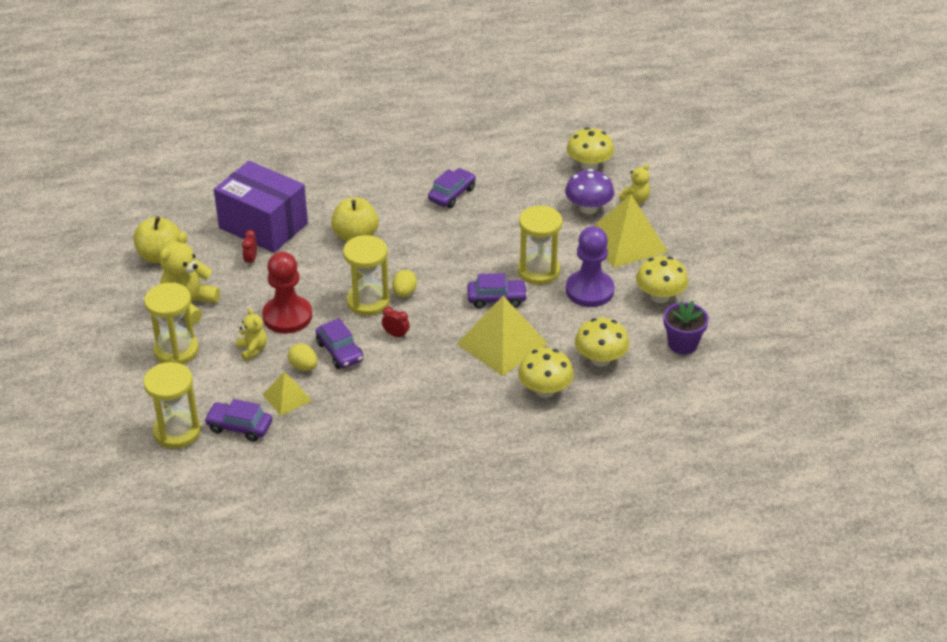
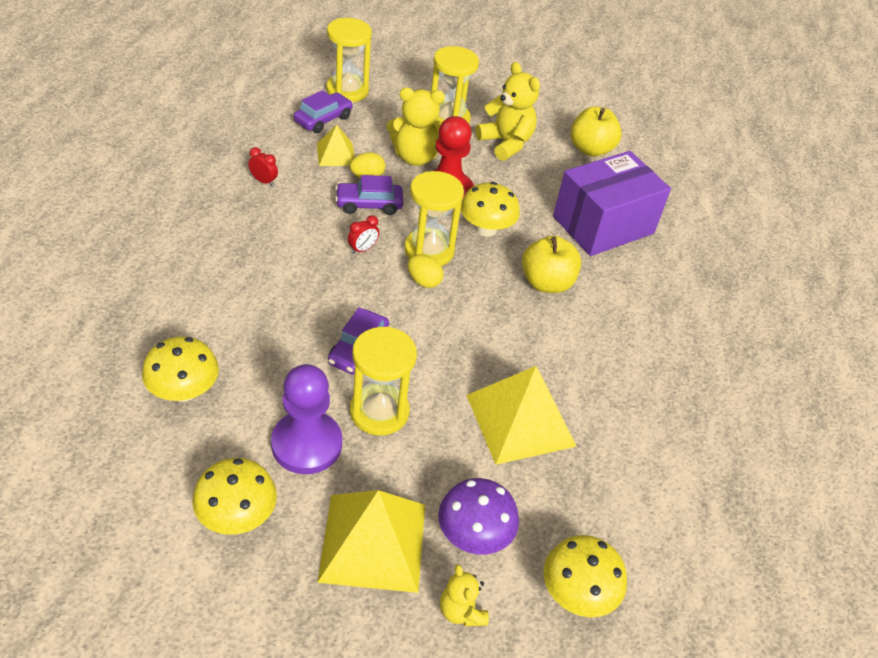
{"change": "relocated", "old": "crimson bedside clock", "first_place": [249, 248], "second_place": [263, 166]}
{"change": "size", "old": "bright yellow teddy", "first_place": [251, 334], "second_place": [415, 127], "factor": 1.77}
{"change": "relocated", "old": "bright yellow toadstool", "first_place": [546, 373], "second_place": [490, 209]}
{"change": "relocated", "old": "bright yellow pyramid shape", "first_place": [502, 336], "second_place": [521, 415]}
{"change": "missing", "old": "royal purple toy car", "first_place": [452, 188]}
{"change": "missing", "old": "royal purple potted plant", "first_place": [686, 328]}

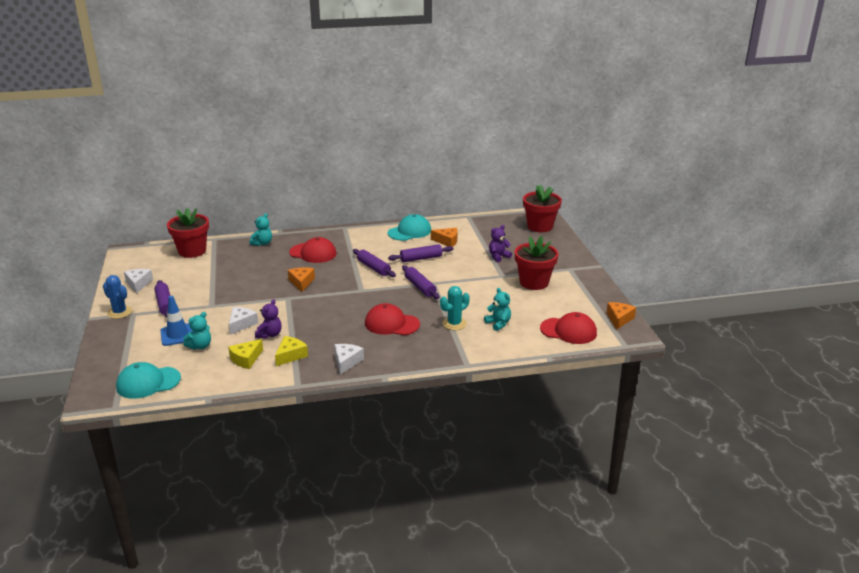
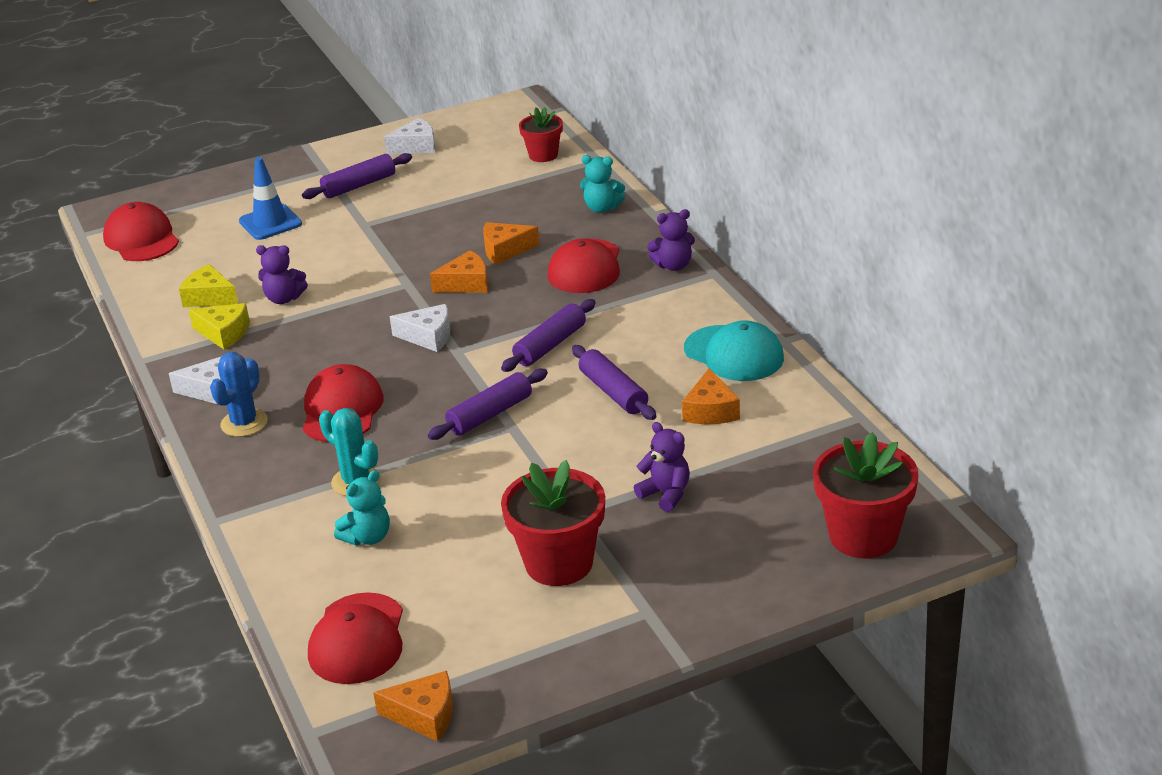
{"change": "colour", "old": "aqua baseball cap", "new": "crimson baseball cap", "first_place": [148, 380], "second_place": [141, 231]}
{"change": "relocated", "old": "cobalt cactus", "first_place": [117, 297], "second_place": [239, 394]}
{"change": "relocated", "old": "white cheese", "first_place": [243, 321], "second_place": [420, 328]}
{"change": "appeared", "new": "orange-coloured cheese", "second_place": [511, 243]}
{"change": "size", "old": "crimson potted plant", "first_place": [188, 233], "second_place": [541, 134], "factor": 0.6}
{"change": "appeared", "new": "royal purple teddy", "second_place": [671, 240]}
{"change": "missing", "old": "aqua teddy", "first_place": [197, 331]}

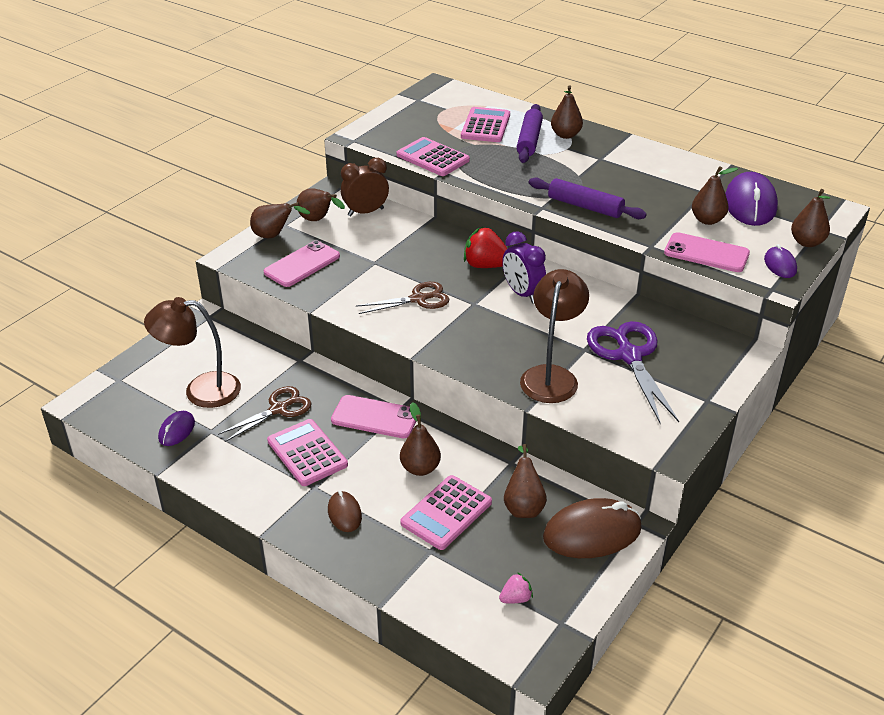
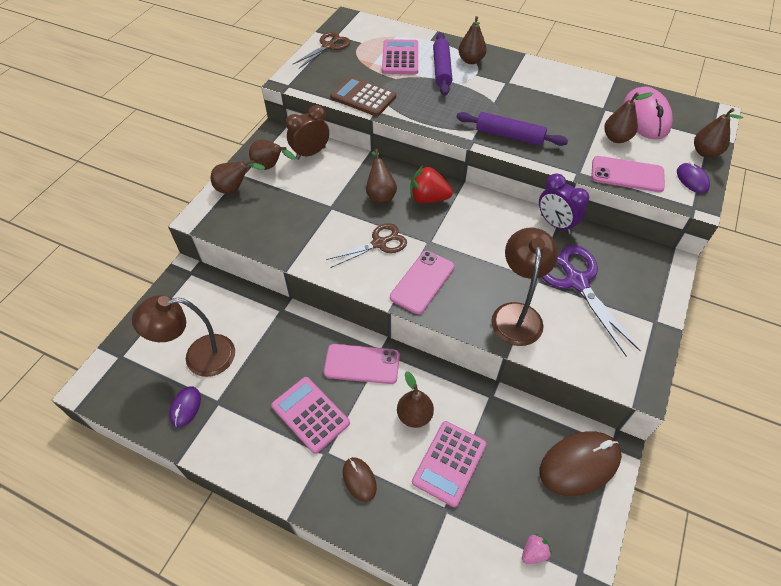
{"change": "relocated", "old": "russet shears", "first_place": [265, 414], "second_place": [321, 50]}
{"change": "colour", "old": "pink calculator", "new": "russet calculator", "first_place": [433, 156], "second_place": [363, 96]}
{"change": "relocated", "old": "russet toy pear", "first_place": [525, 481], "second_place": [381, 176]}
{"change": "relocated", "old": "pink smartphone", "first_place": [302, 263], "second_place": [422, 282]}
{"change": "relocated", "old": "royal purple bedside clock", "first_place": [524, 267], "second_place": [564, 204]}
{"change": "colour", "old": "royal purple computer mouse", "new": "pink computer mouse", "first_place": [751, 199], "second_place": [648, 113]}

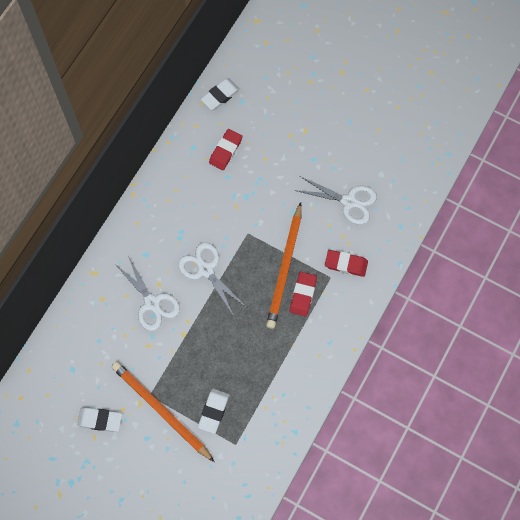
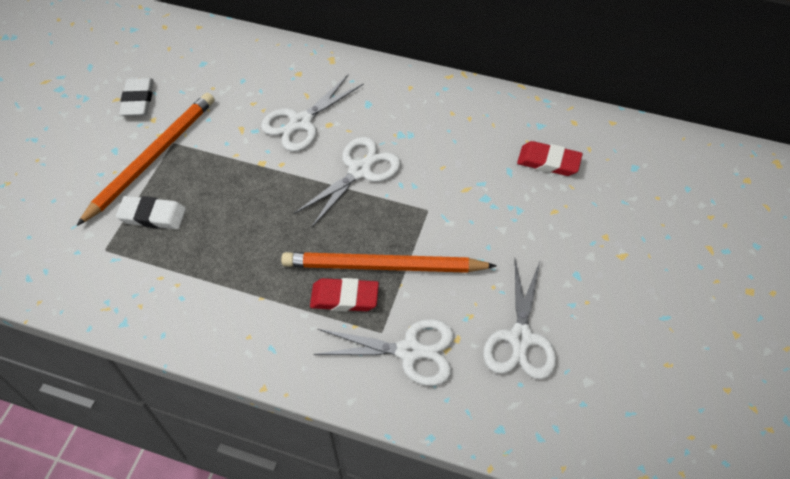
{"change": "exchanged", "old": "crimson eraser", "new": "white shears", "first_place": [346, 263], "second_place": [384, 352]}
{"change": "missing", "old": "white eraser", "first_place": [220, 94]}

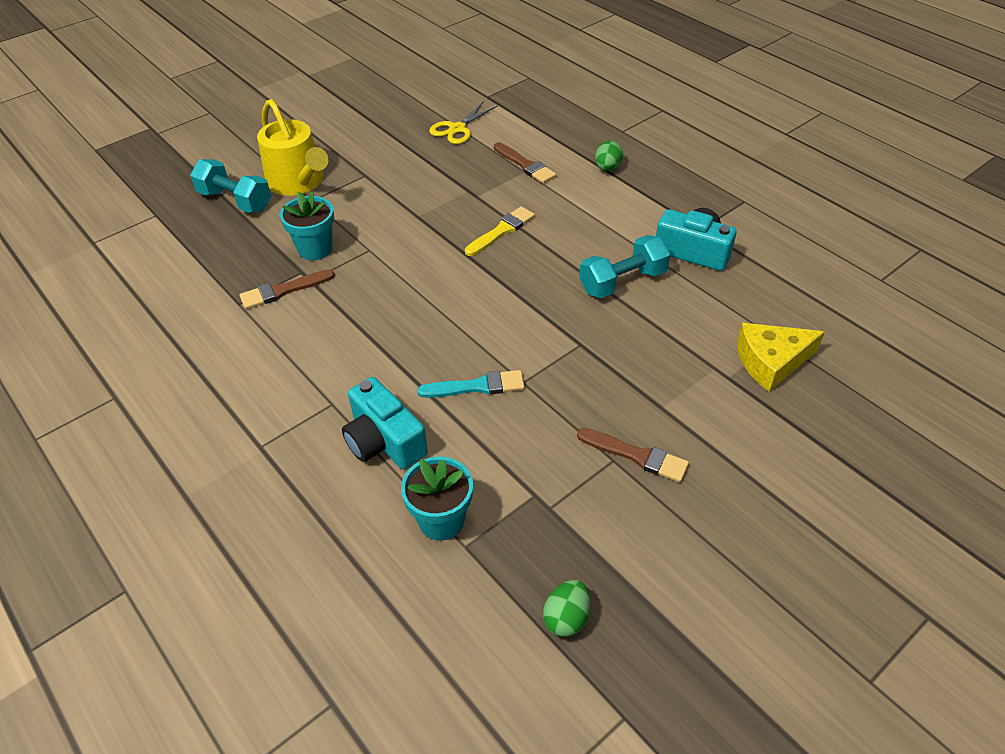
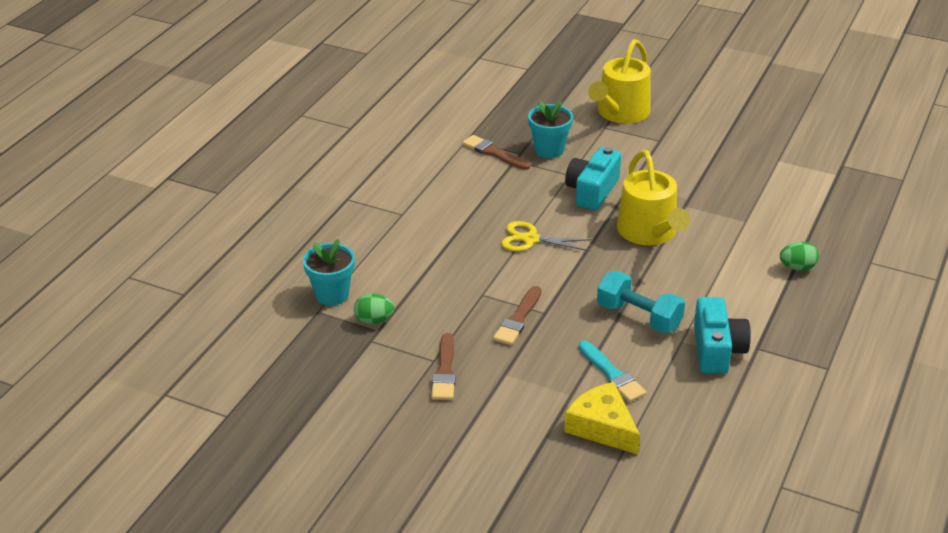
{"change": "relocated", "old": "green egg", "first_place": [566, 608], "second_place": [374, 309]}
{"change": "relocated", "old": "russet paint brush", "first_place": [525, 162], "second_place": [517, 315]}
{"change": "relocated", "old": "bright yellow shears", "first_place": [464, 122], "second_place": [546, 236]}
{"change": "relocated", "old": "aqua compact camera", "first_place": [385, 423], "second_place": [593, 179]}
{"change": "relocated", "old": "aqua paint brush", "first_place": [471, 384], "second_place": [612, 371]}
{"change": "exchanged", "old": "bright yellow paint brush", "new": "bright yellow watering can", "first_place": [500, 231], "second_place": [653, 197]}
{"change": "missing", "old": "aqua free weight", "first_place": [230, 186]}

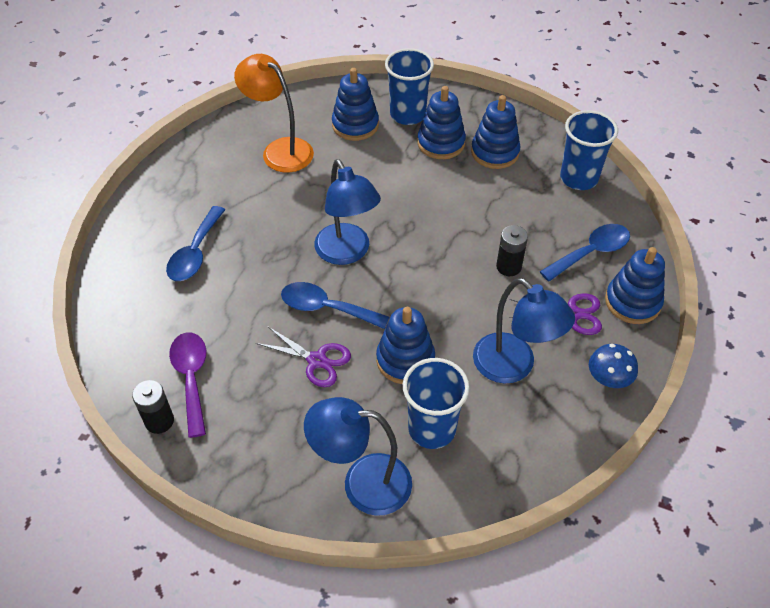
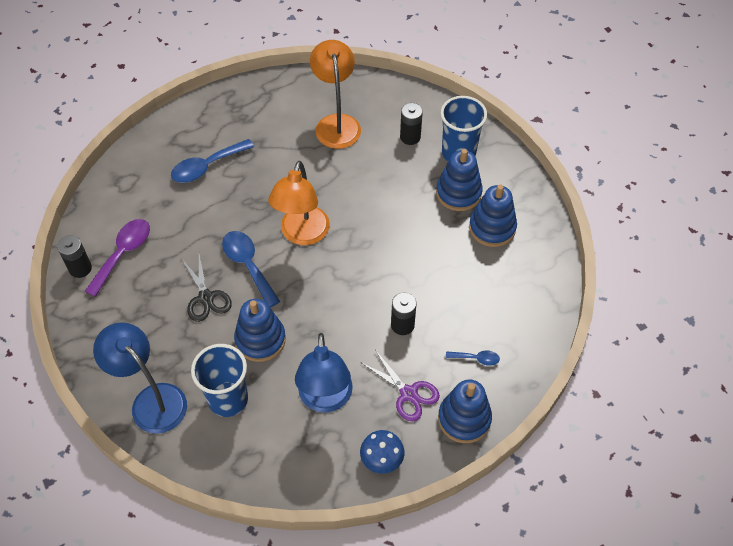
{"change": "colour", "old": "royal purple shears", "new": "black shears", "first_place": [303, 356], "second_place": [206, 288]}
{"change": "colour", "old": "cobalt reading lamp", "new": "orange-coloured reading lamp", "first_place": [347, 212], "second_place": [299, 203]}
{"change": "exchanged", "old": "cobalt ring stacker", "new": "black AA battery", "first_place": [355, 104], "second_place": [411, 124]}
{"change": "size", "old": "cobalt teaspoon", "first_place": [585, 252], "second_place": [473, 358], "factor": 0.53}
{"change": "missing", "old": "cobalt beaker", "first_place": [589, 150]}

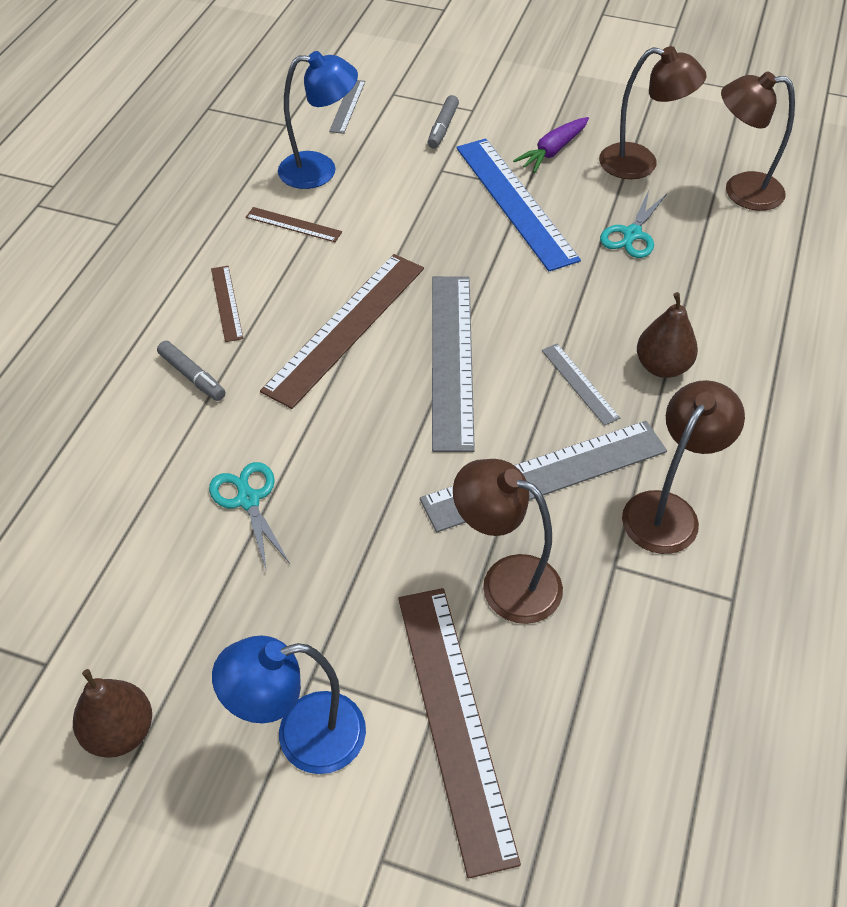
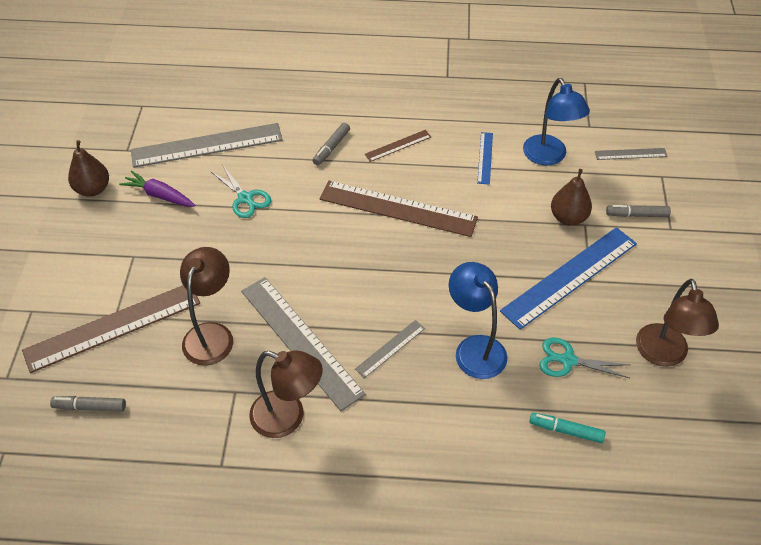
{"change": "appeared", "new": "ash-grey marker", "second_place": [88, 404]}
{"change": "relocated", "old": "royal purple carrot", "first_place": [551, 145], "second_place": [157, 188]}
{"change": "relocated", "old": "ash-grey straightedge", "first_place": [453, 364], "second_place": [207, 145]}
{"change": "spun", "old": "aqua shears", "first_place": [249, 515], "second_place": [240, 191], "degrees": 90}
{"change": "relocated", "old": "cobalt reading lamp", "first_place": [289, 705], "second_place": [478, 320]}
{"change": "colour", "old": "russet straightedge", "new": "cobalt straightedge", "first_place": [294, 224], "second_place": [485, 158]}
{"change": "appeared", "new": "aqua marker", "second_place": [567, 428]}
{"change": "relocated", "old": "russet toy pear", "first_place": [667, 335], "second_place": [571, 197]}
{"change": "missing", "old": "russet reading lamp", "first_place": [758, 141]}

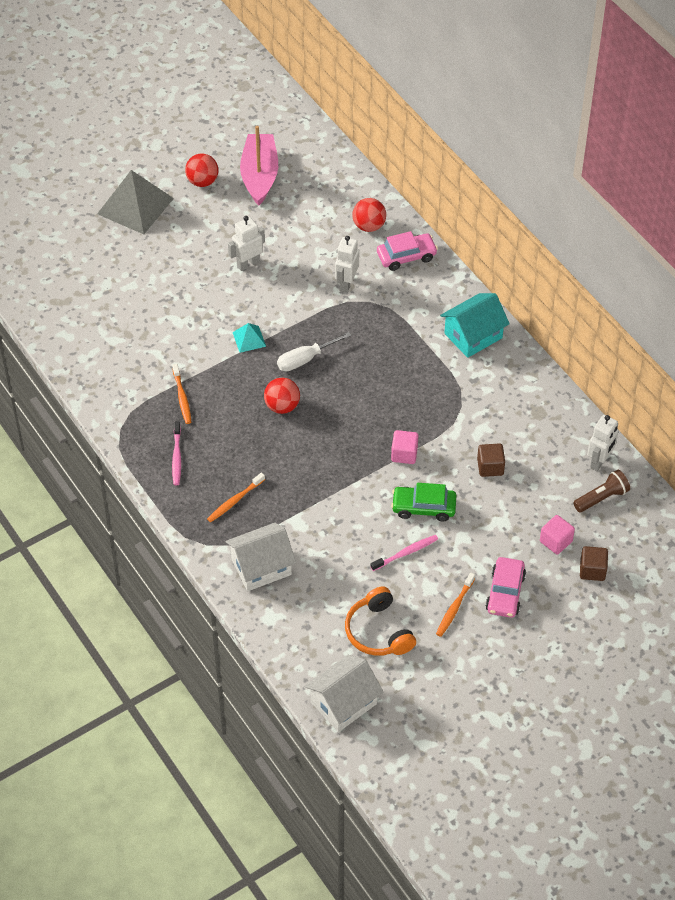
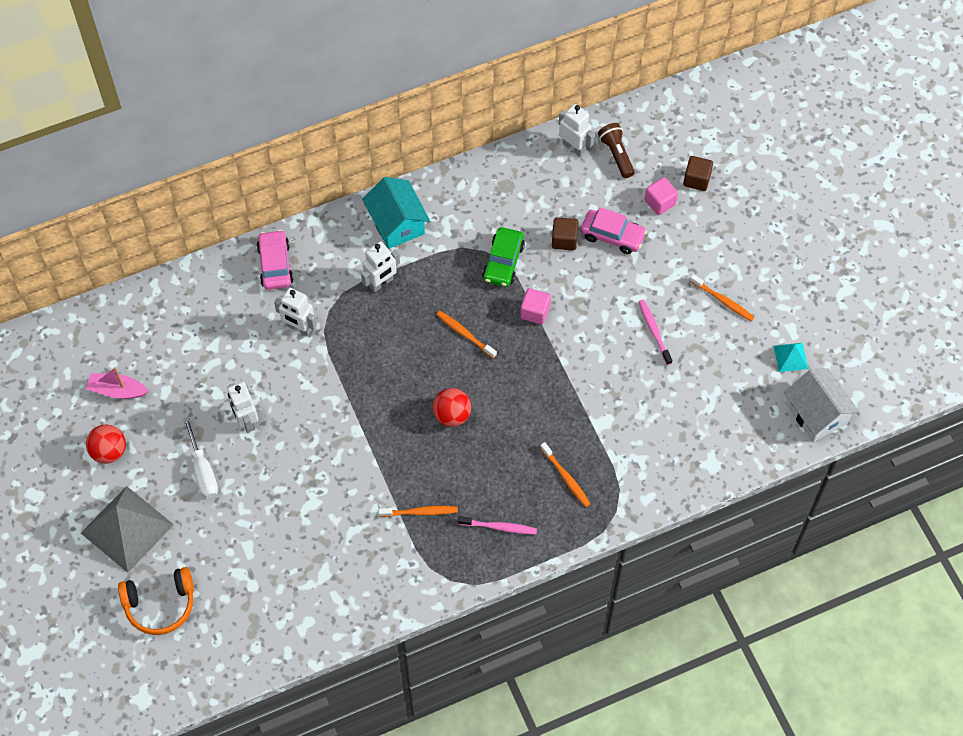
{"change": "size", "old": "pink toy boat", "first_place": [259, 166], "second_place": [117, 383], "factor": 0.59}
{"change": "relocated", "old": "orange-coloured over-ear headphones", "first_place": [380, 621], "second_place": [156, 601]}
{"change": "relocated", "old": "white screwdriver", "first_place": [314, 351], "second_place": [200, 457]}
{"change": "appeared", "new": "white toy robot", "second_place": [380, 266]}
{"change": "appeared", "new": "orange-coloured dental brush", "second_place": [466, 334]}
{"change": "relocated", "old": "green toy car", "first_place": [424, 502], "second_place": [503, 257]}
{"change": "relocated", "old": "pink toy car", "first_place": [506, 587], "second_place": [614, 230]}
{"change": "relocated", "old": "aqua pyramid shape", "first_place": [249, 338], "second_place": [791, 357]}
{"change": "missing", "old": "white toy house", "first_place": [261, 557]}
{"change": "missing", "old": "crimson play ball", "first_place": [369, 215]}

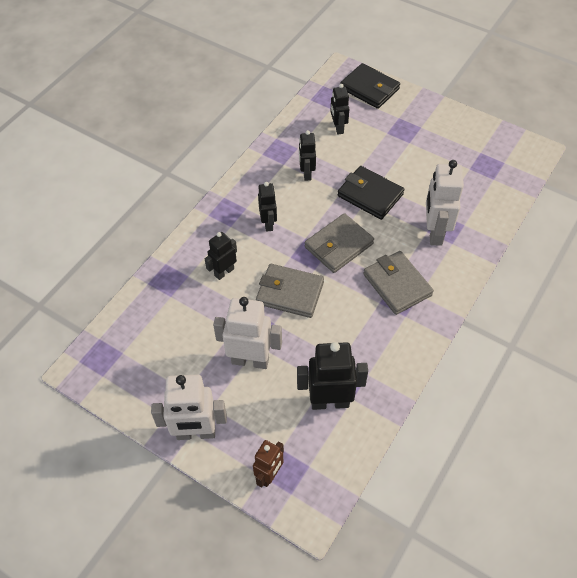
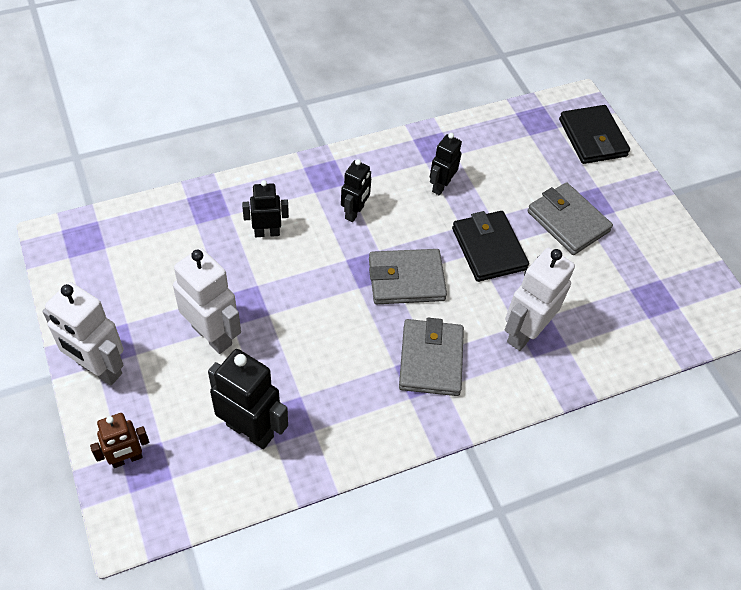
{"change": "relocated", "old": "ash-grey wallet", "first_place": [290, 291], "second_place": [570, 218]}
{"change": "missing", "old": "black toy robot", "first_place": [339, 109]}

